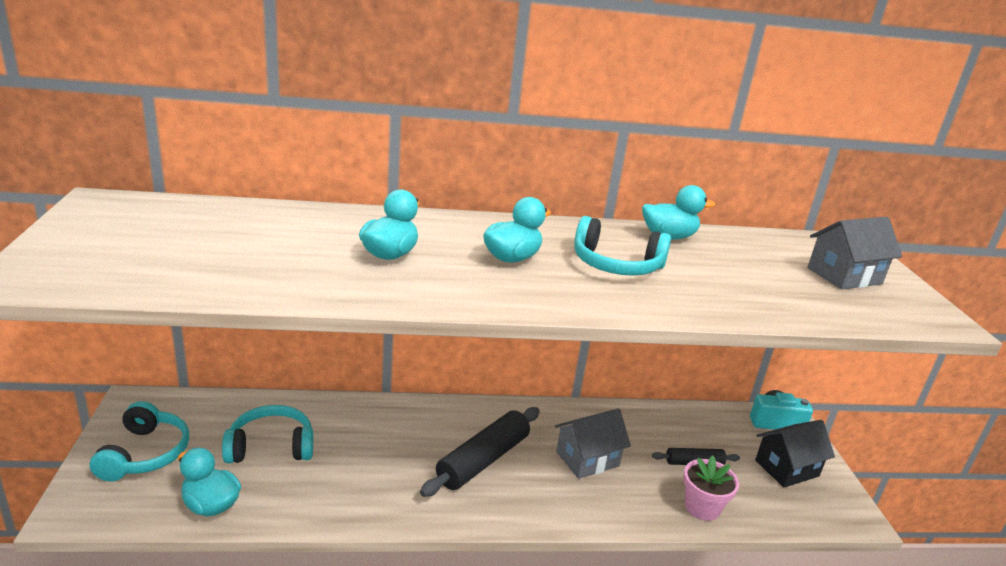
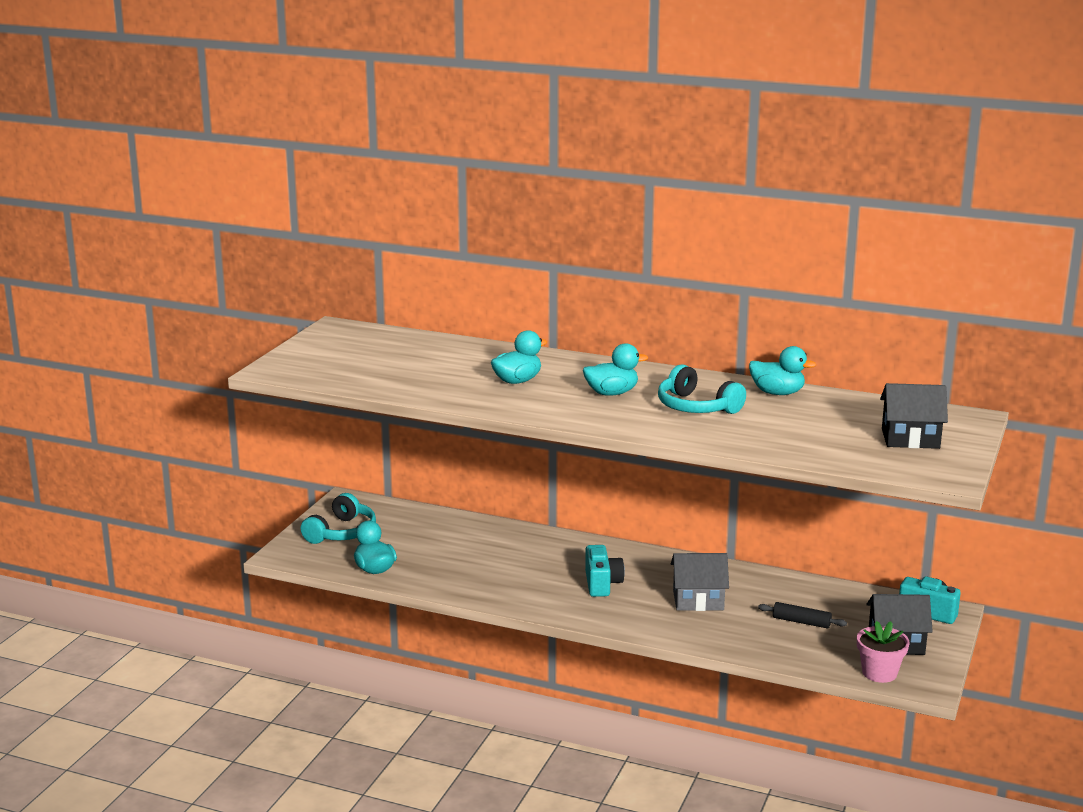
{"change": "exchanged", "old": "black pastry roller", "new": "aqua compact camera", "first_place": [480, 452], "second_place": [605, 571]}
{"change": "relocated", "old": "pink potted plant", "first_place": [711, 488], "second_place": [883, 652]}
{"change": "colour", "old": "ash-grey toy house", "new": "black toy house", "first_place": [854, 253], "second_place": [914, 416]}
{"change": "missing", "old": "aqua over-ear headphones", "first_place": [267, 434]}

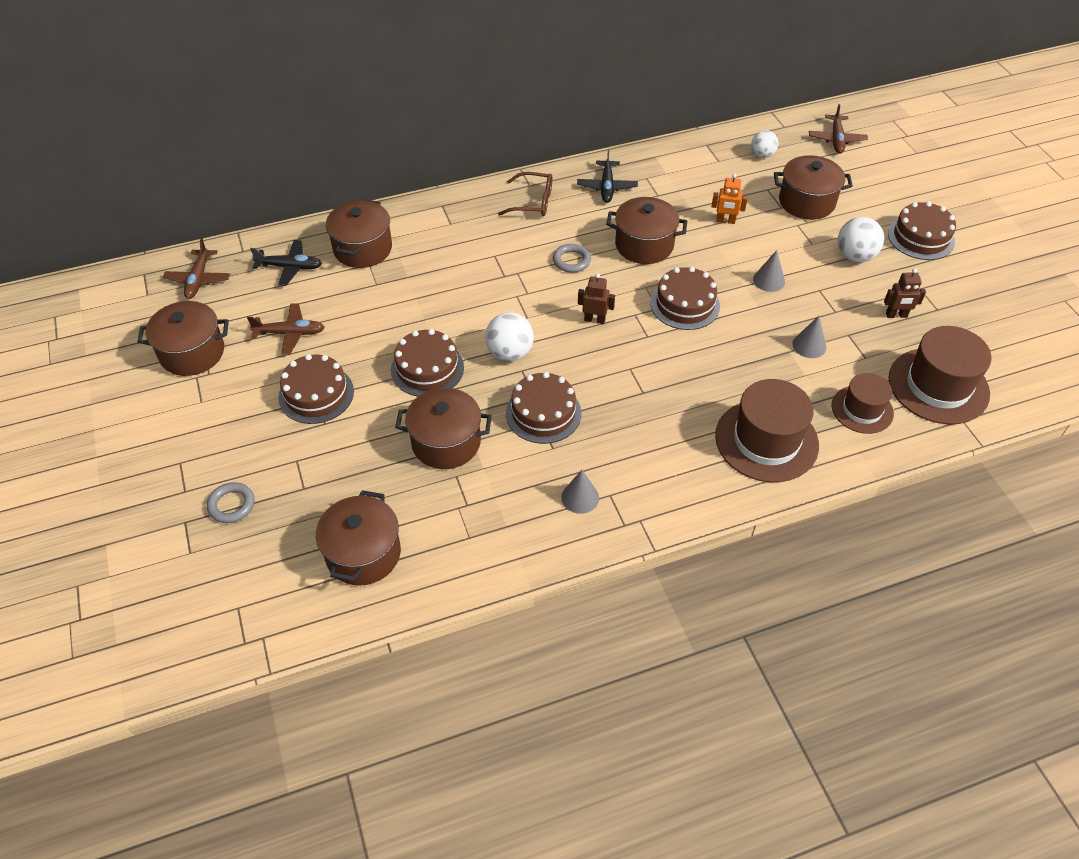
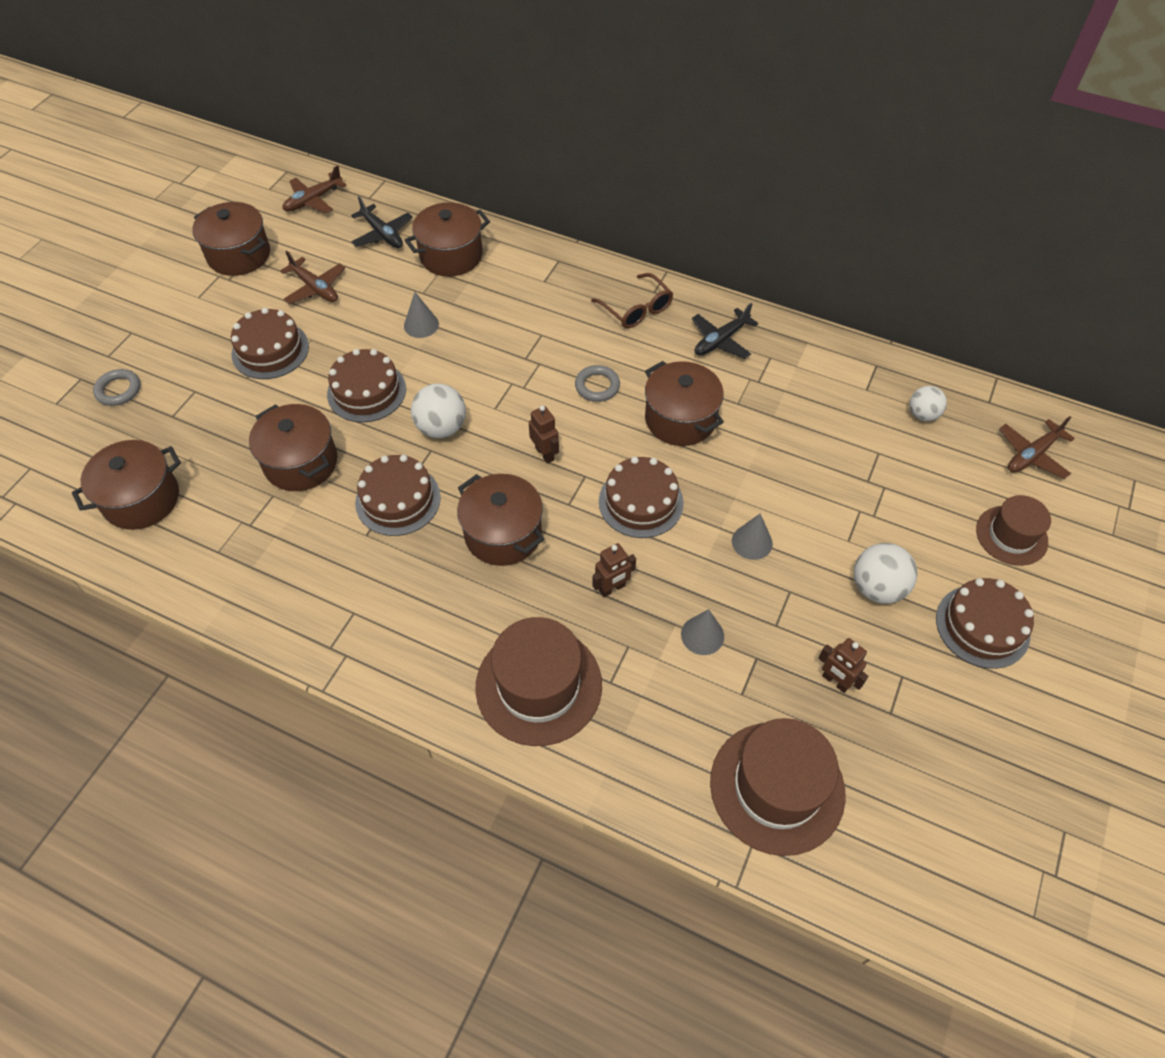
{"change": "relocated", "old": "ash-grey cone shape", "first_place": [580, 492], "second_place": [421, 315]}
{"change": "relocated", "old": "russet cooking pot", "first_place": [813, 187], "second_place": [501, 520]}
{"change": "appeared", "new": "russet toy robot", "second_place": [614, 570]}
{"change": "relocated", "old": "russet hat", "first_place": [863, 403], "second_place": [1013, 530]}
{"change": "missing", "old": "orange-coloured toy robot", "first_place": [730, 199]}

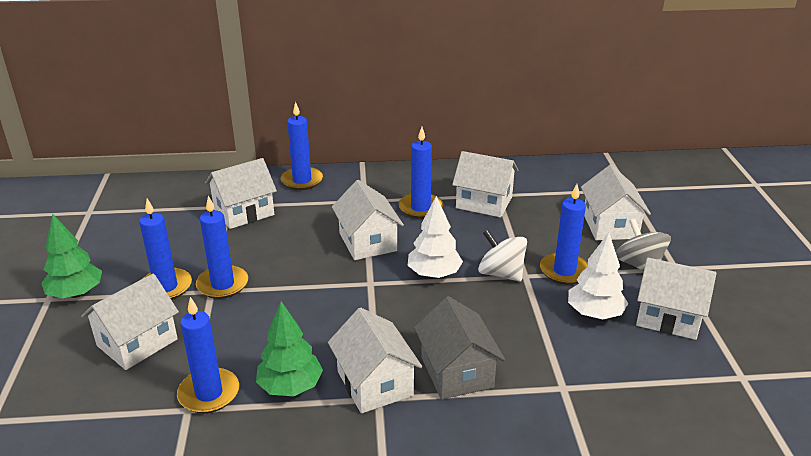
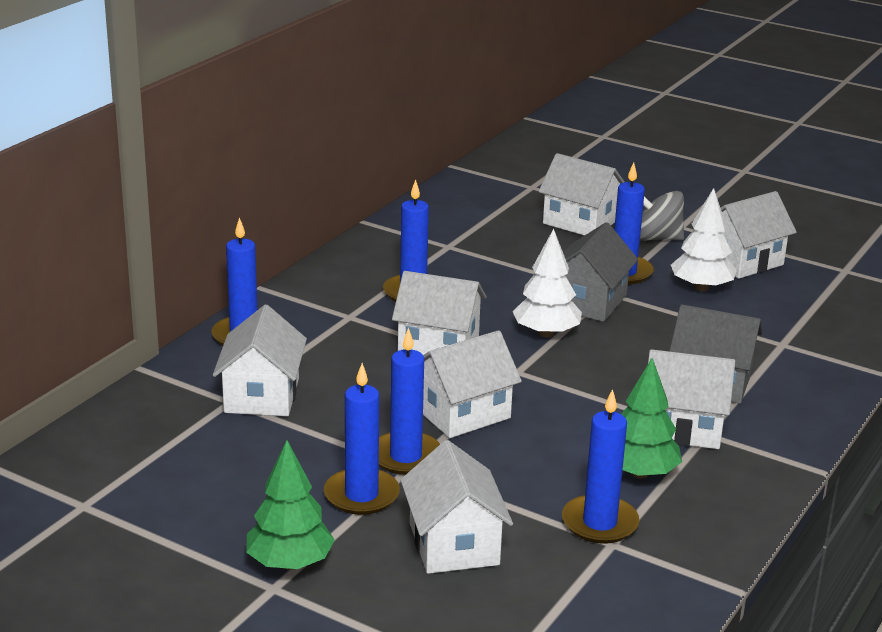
{"change": "relocated", "old": "white toy house", "first_place": [485, 184], "second_place": [472, 384]}
{"change": "exchanged", "old": "white whirligig", "new": "ash-grey toy house", "first_place": [502, 256], "second_place": [600, 272]}

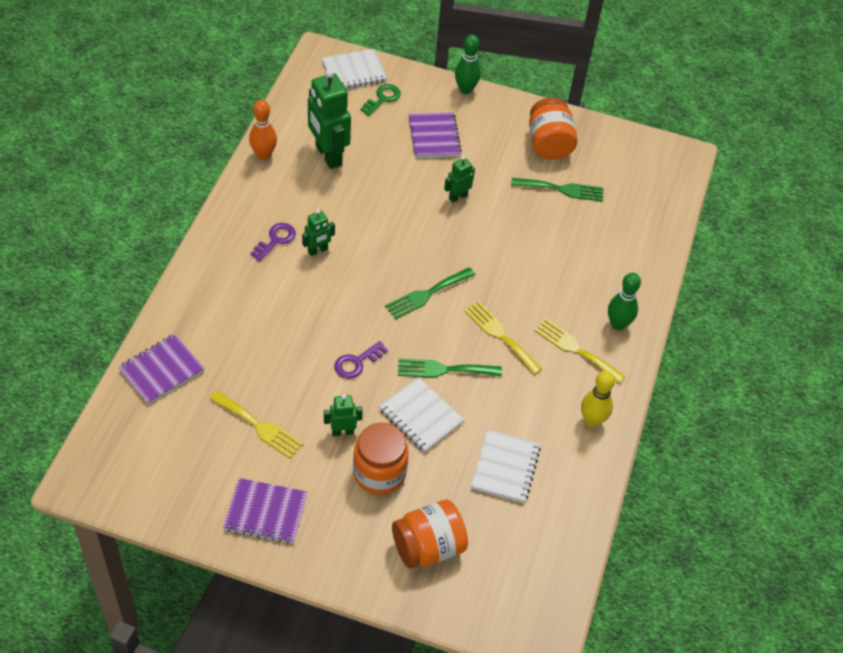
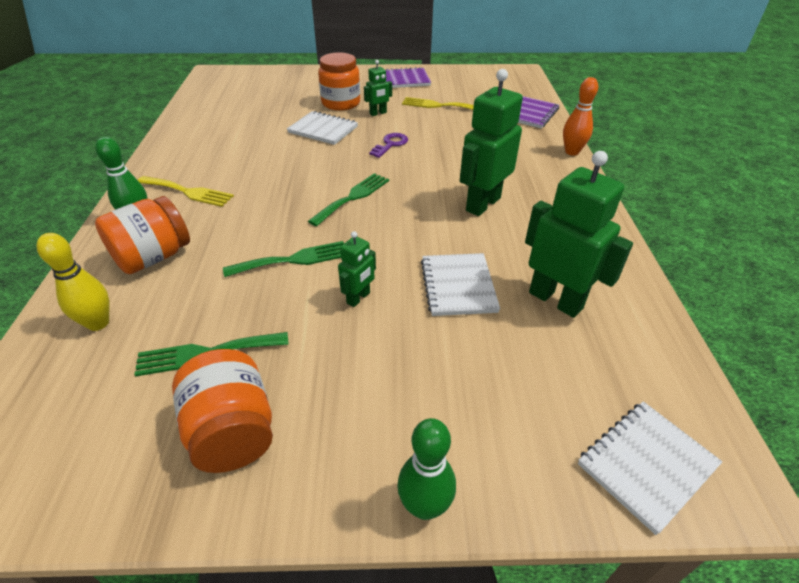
{"change": "relocated", "old": "bright yellow tenpin", "first_place": [598, 398], "second_place": [73, 282]}
{"change": "relocated", "old": "orange-coloured preserve jar", "first_place": [430, 534], "second_place": [142, 235]}
{"change": "relocated", "old": "green fork", "first_place": [450, 368], "second_place": [283, 259]}
{"change": "relocated", "old": "white exercise book", "first_place": [506, 466], "second_place": [460, 284]}
{"change": "size", "old": "green toy robot", "first_place": [318, 233], "second_place": [491, 142], "factor": 1.98}
{"change": "relocated", "old": "orange-coloured tenpin", "first_place": [263, 130], "second_place": [580, 116]}
{"change": "missing", "old": "royal purple latchkey", "first_place": [273, 242]}
{"change": "missing", "old": "green latchkey", "first_place": [380, 100]}
{"change": "missing", "old": "royal purple exercise book", "first_place": [435, 135]}
{"change": "missing", "old": "bright yellow fork", "first_place": [503, 338]}

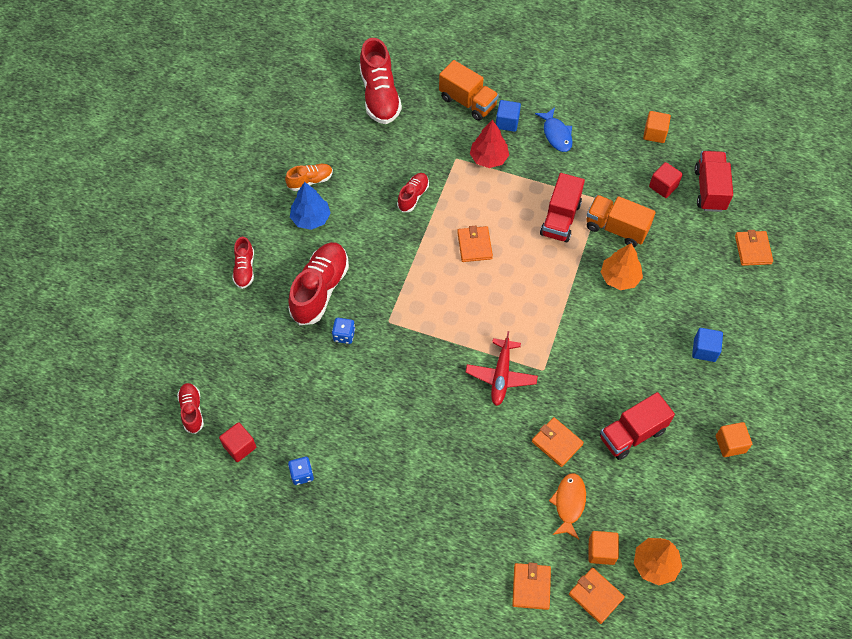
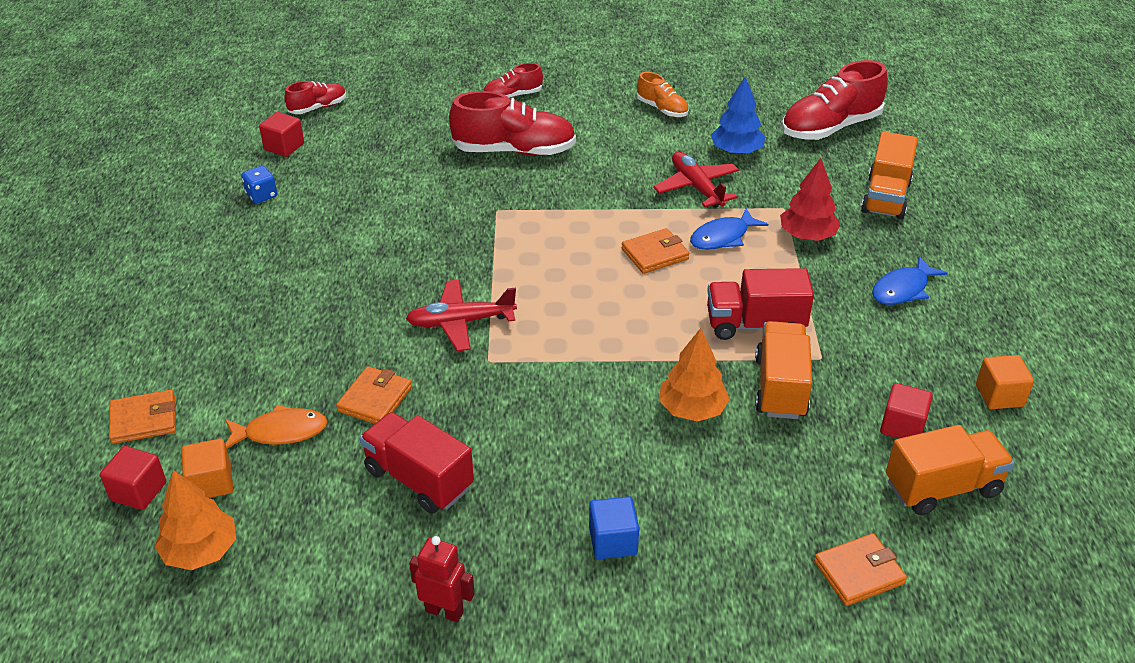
{"change": "exchanged", "old": "orange-coloured wallet", "new": "crimson solid cube", "first_place": [597, 596], "second_place": [133, 478]}
{"change": "exchanged", "old": "orange-coloured solid cube", "new": "crimson toy robot", "first_place": [734, 439], "second_place": [442, 579]}
{"change": "exchanged", "old": "crimson lace-up shoe", "new": "crimson plane", "first_place": [413, 192], "second_place": [696, 180]}
{"change": "appeared", "new": "cobalt toy fish", "second_place": [729, 229]}
{"change": "relocated", "old": "cobalt toy tree", "first_place": [310, 206], "second_place": [738, 115]}
{"change": "colour", "old": "crimson lorry", "new": "orange-coloured lorry", "first_place": [713, 181], "second_place": [950, 470]}
{"change": "missing", "old": "cobalt dice", "first_place": [343, 331]}
{"change": "missing", "old": "cobalt solid cube", "first_place": [508, 116]}

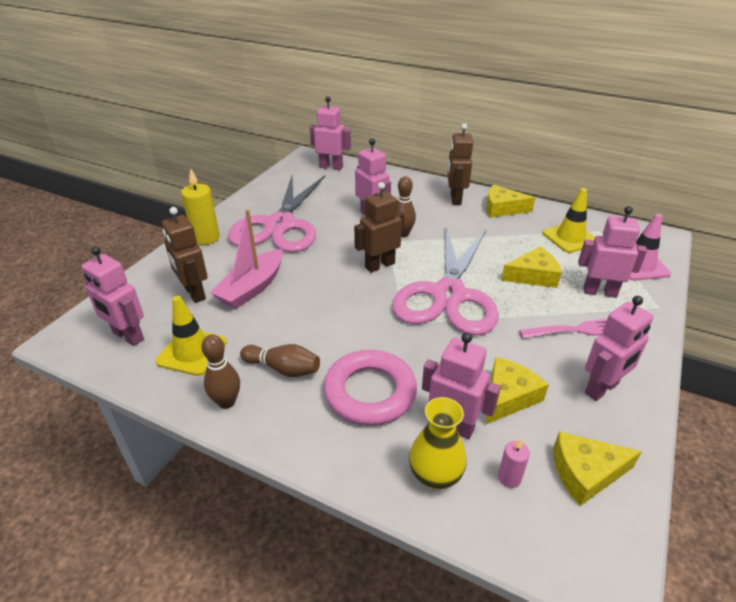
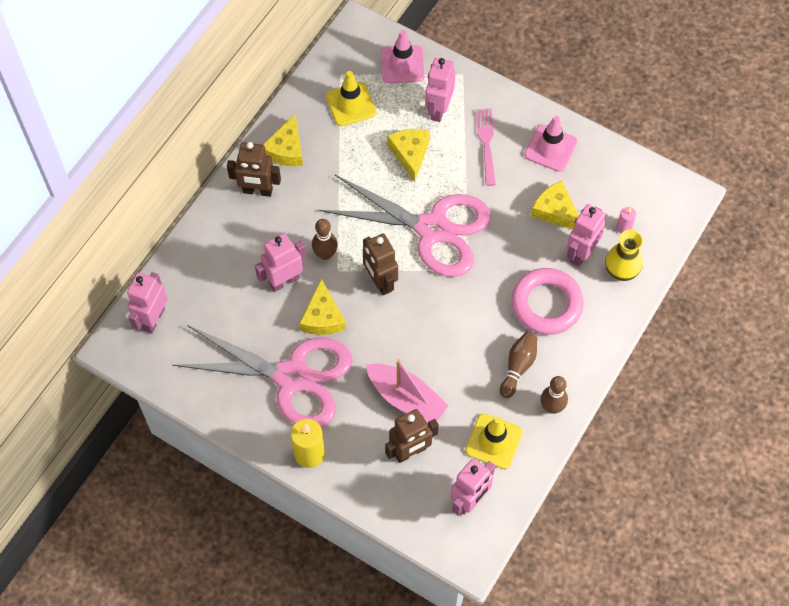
{"change": "relocated", "old": "bright yellow cheese", "first_place": [597, 468], "second_place": [322, 306]}
{"change": "exchanged", "old": "pink toy robot", "new": "pink road cone", "first_place": [619, 348], "second_place": [550, 144]}

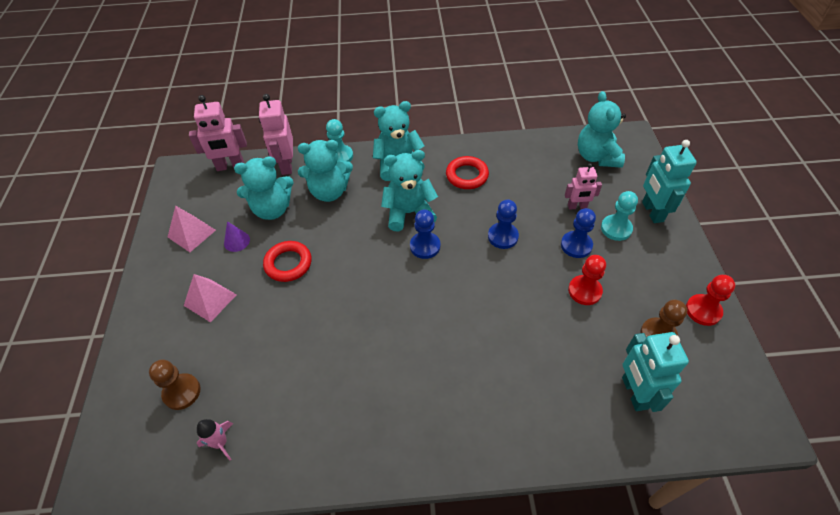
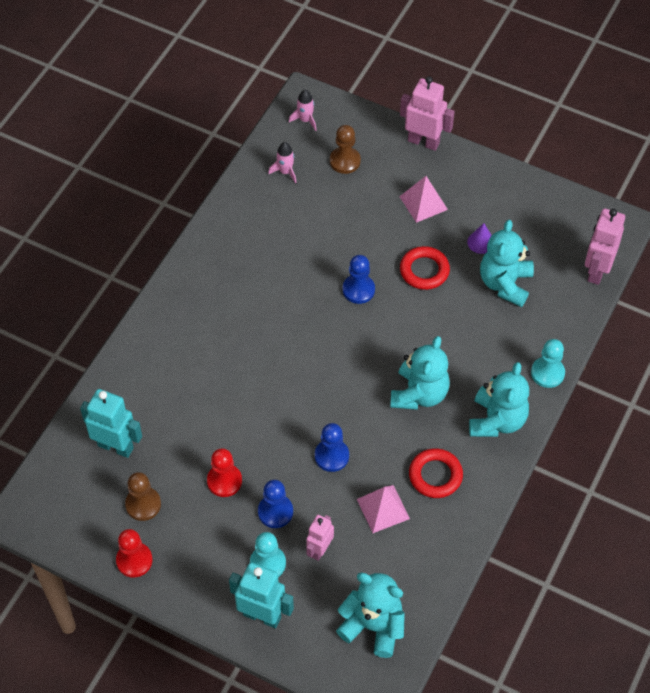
{"change": "appeared", "new": "pink toy rocket", "second_place": [302, 110]}
{"change": "relocated", "old": "cobalt game pawn", "first_place": [425, 234], "second_place": [359, 279]}
{"change": "relocated", "old": "pink pyramid shape", "first_place": [192, 229], "second_place": [383, 509]}
{"change": "relocated", "old": "pink toy robot", "first_place": [276, 134], "second_place": [427, 113]}
{"change": "missing", "old": "aqua teddy", "first_place": [325, 171]}

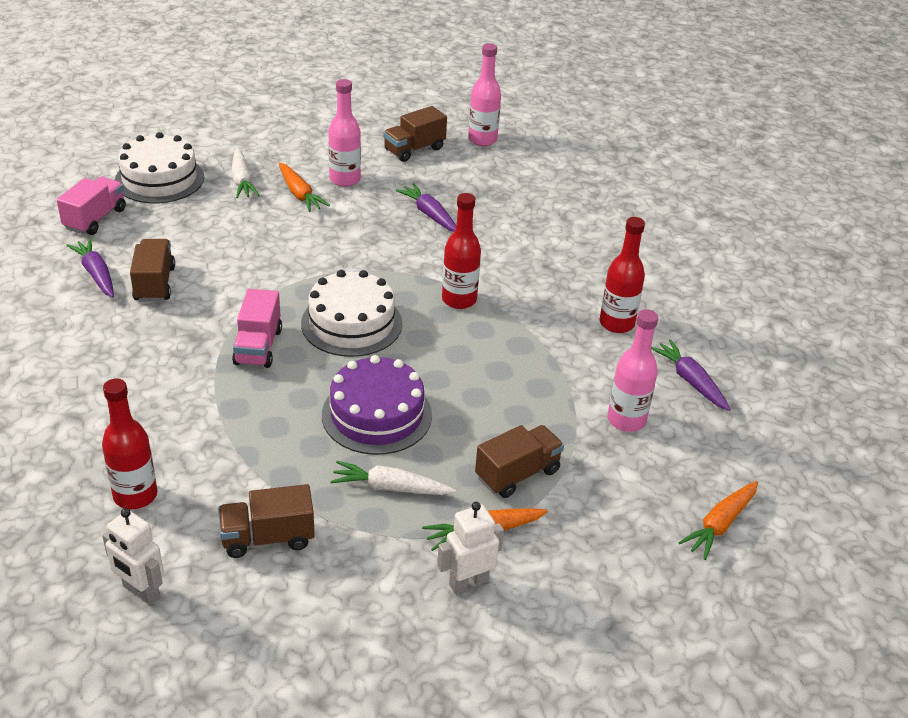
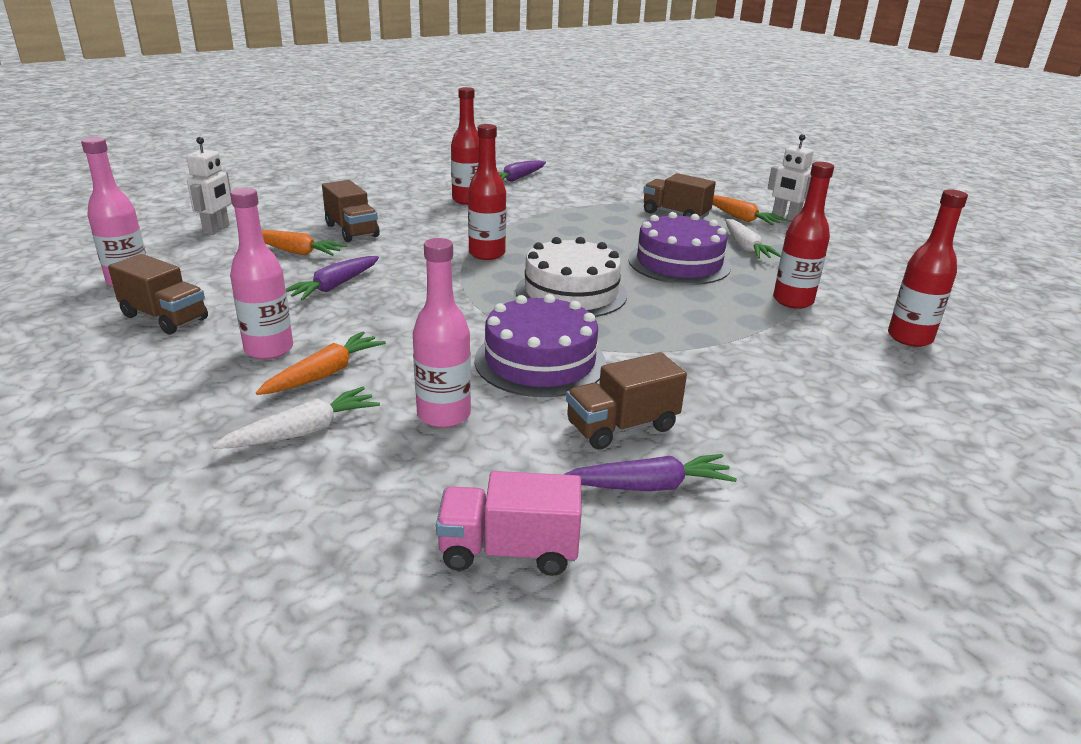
{"change": "relocated", "old": "white toy robot", "first_place": [133, 556], "second_place": [209, 186]}
{"change": "relocated", "old": "orange-coloured carrot", "first_place": [718, 520], "second_place": [304, 243]}
{"change": "relocated", "old": "russet lorry", "first_place": [266, 521], "second_place": [351, 211]}
{"change": "relocated", "old": "pink bottle", "first_place": [632, 370], "second_place": [442, 333]}
{"change": "appeared", "new": "royal purple layer cake", "second_place": [540, 345]}
{"change": "spun", "old": "royal purple carrot", "first_place": [90, 268], "second_place": [650, 472], "degrees": -135}
{"change": "appeared", "new": "crimson bottle", "second_place": [803, 235]}
{"change": "missing", "old": "white layer cake", "first_place": [159, 168]}
{"change": "missing", "old": "pink lorry", "first_place": [257, 328]}

